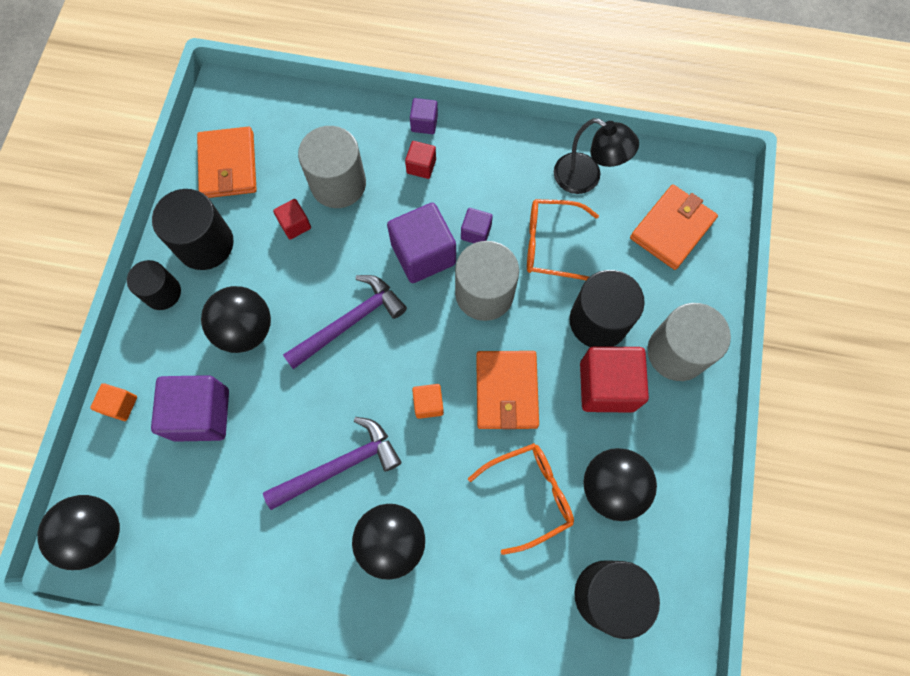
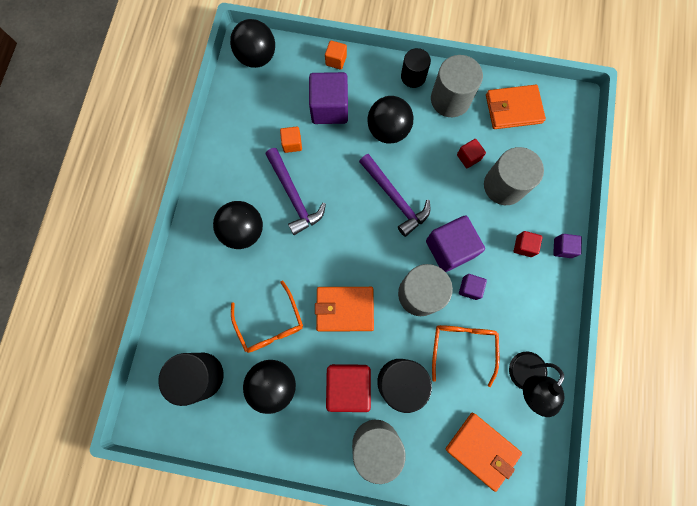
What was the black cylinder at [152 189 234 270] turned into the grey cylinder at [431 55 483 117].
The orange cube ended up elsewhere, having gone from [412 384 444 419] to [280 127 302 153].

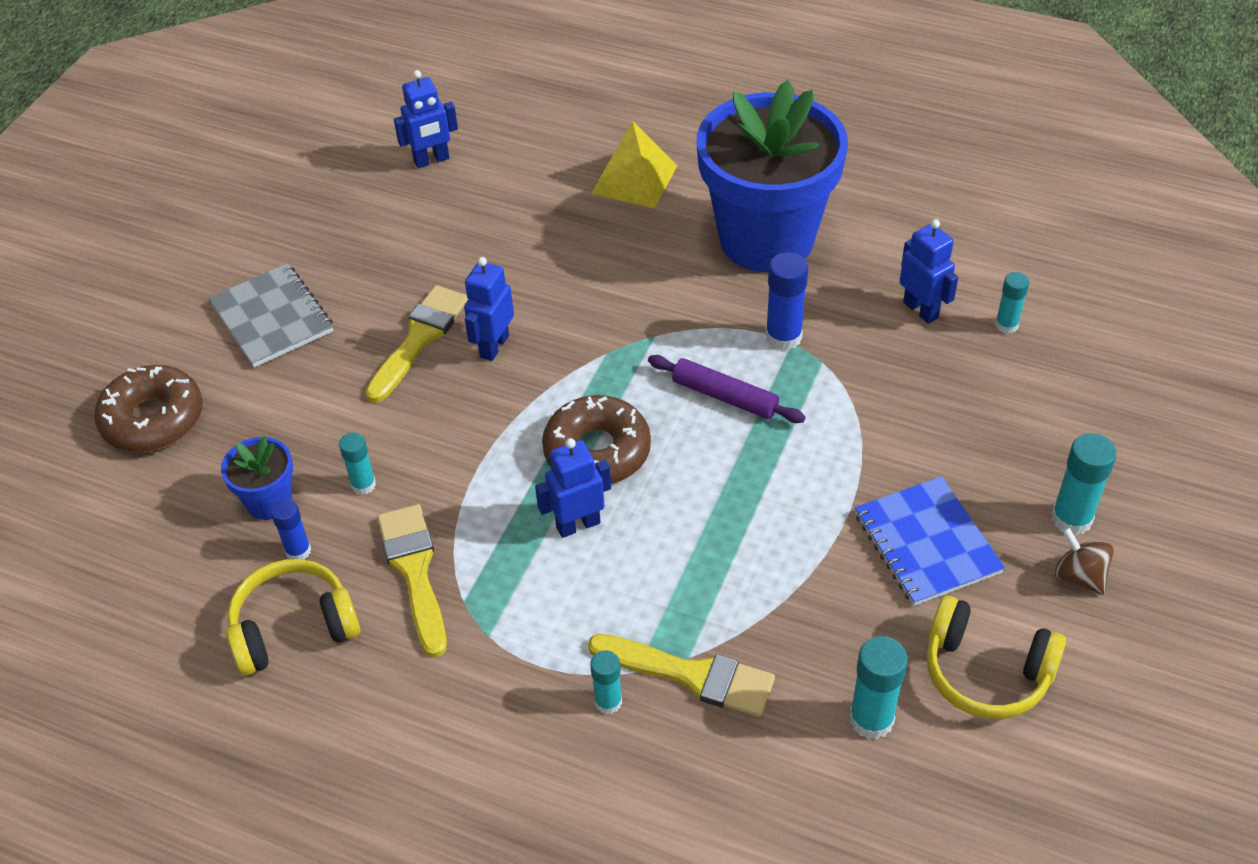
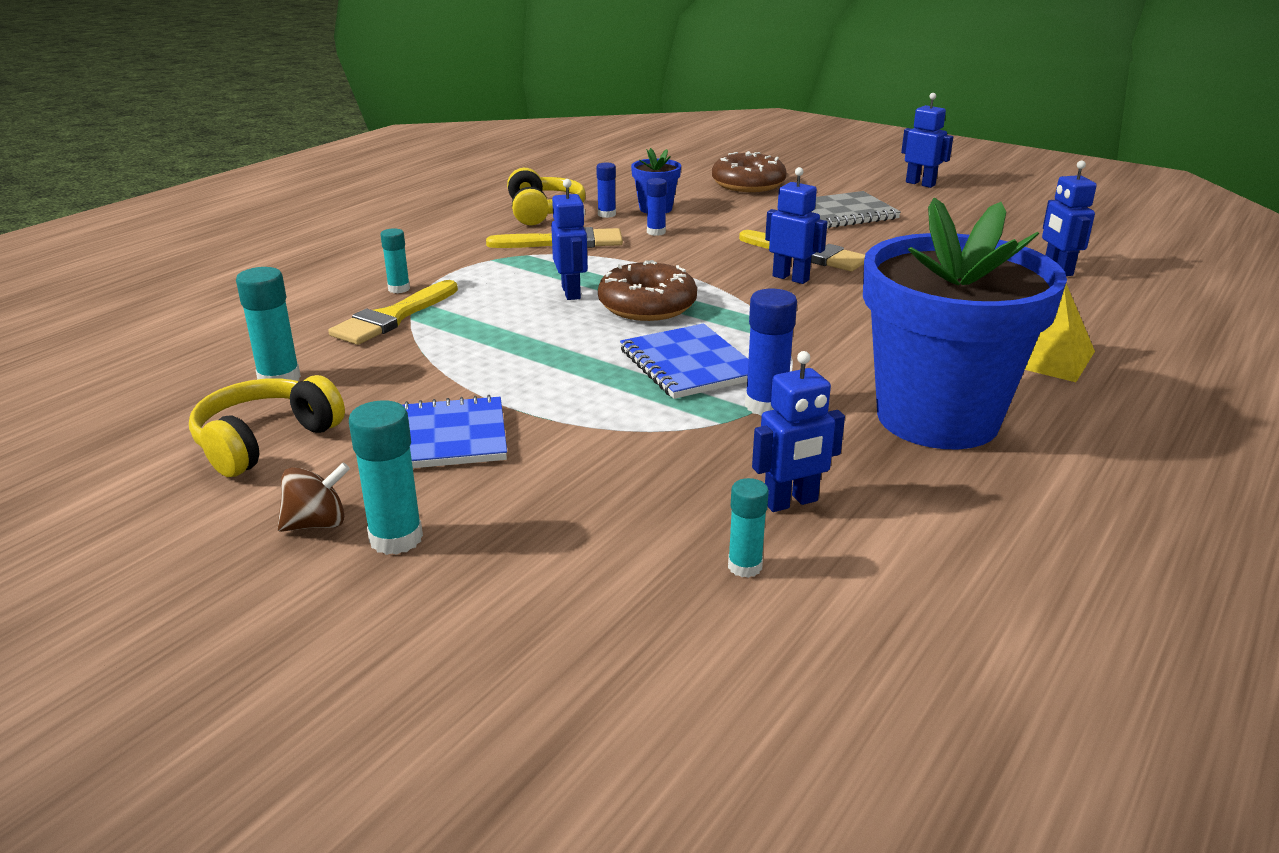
Where the purple rolling pin stood at [648 355 806 423], the blue notebook came to stand at [620 324 748 399].
What was the turquoise glue stick at [339 432 376 495] turned into the blue glue stick at [647 178 667 236].
The second view gained the blue robot at [901 93 953 188].

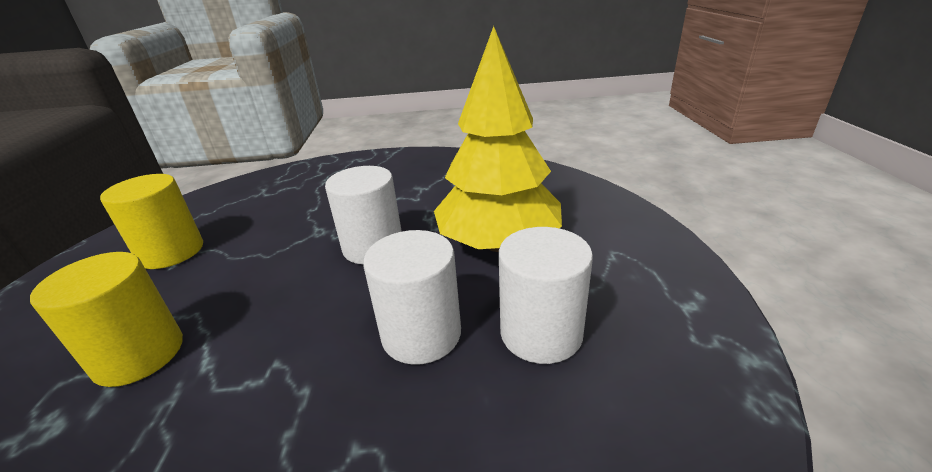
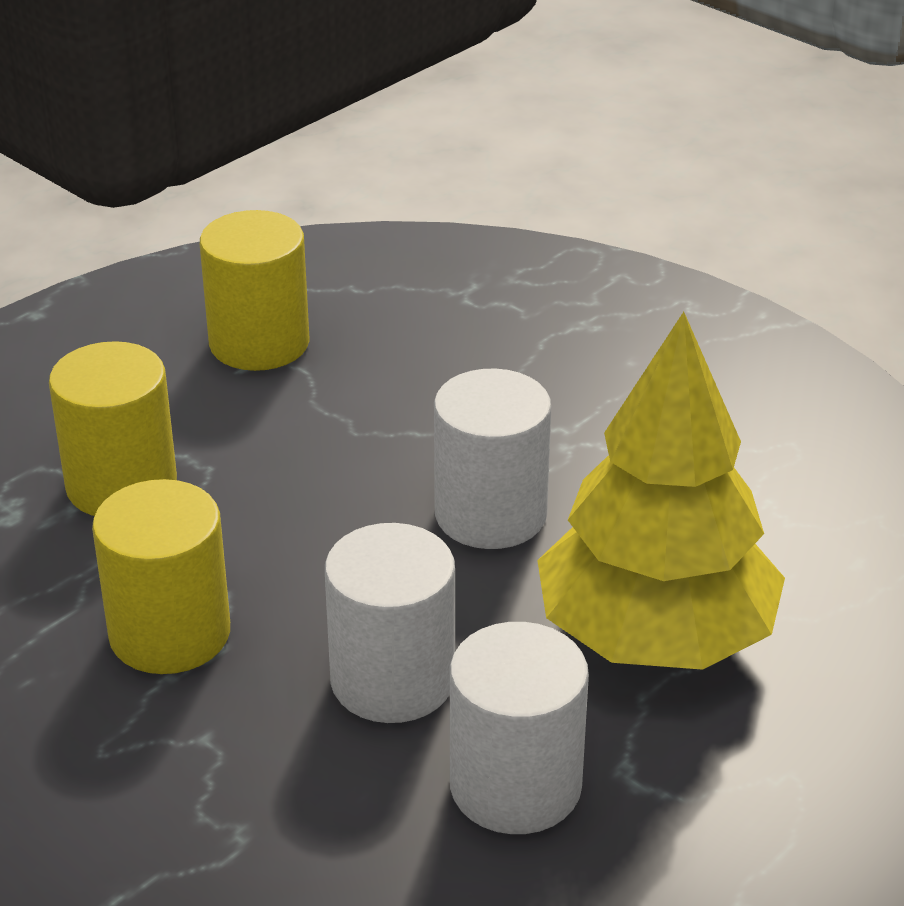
The second view gained the yellow cylinder at [92 479 230 674].

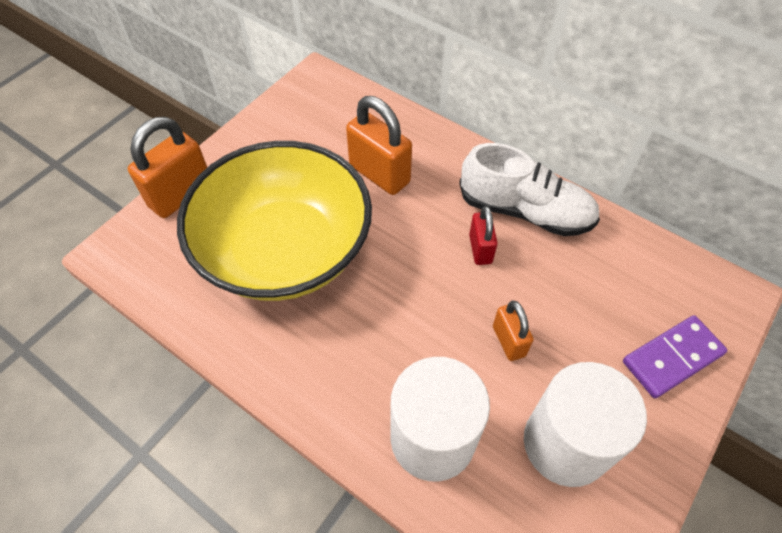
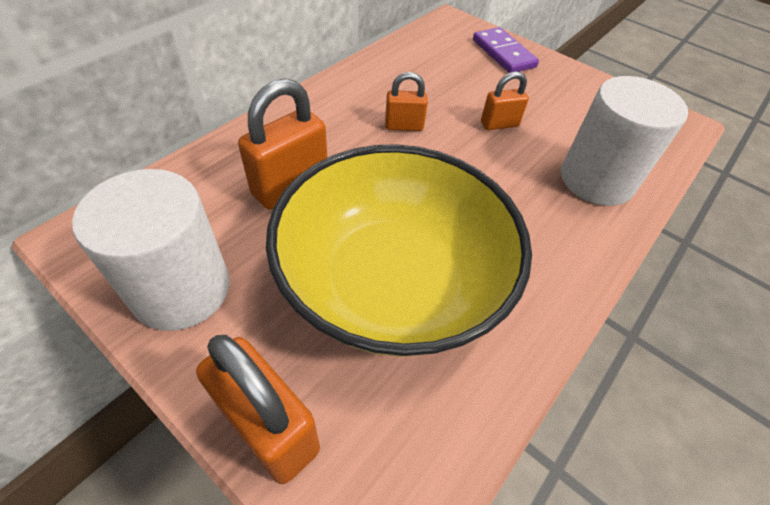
The second view lost the white shoe at [459 143 600 236].
What was the red padlock at [469 206 498 265] turned into the orange padlock at [385 72 428 131].
The white cylinder ended up elsewhere, having gone from [524 362 647 487] to [72 169 229 331].

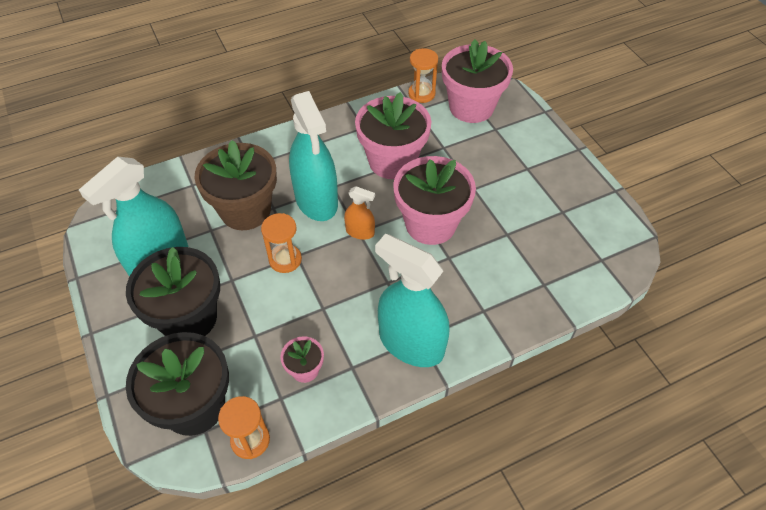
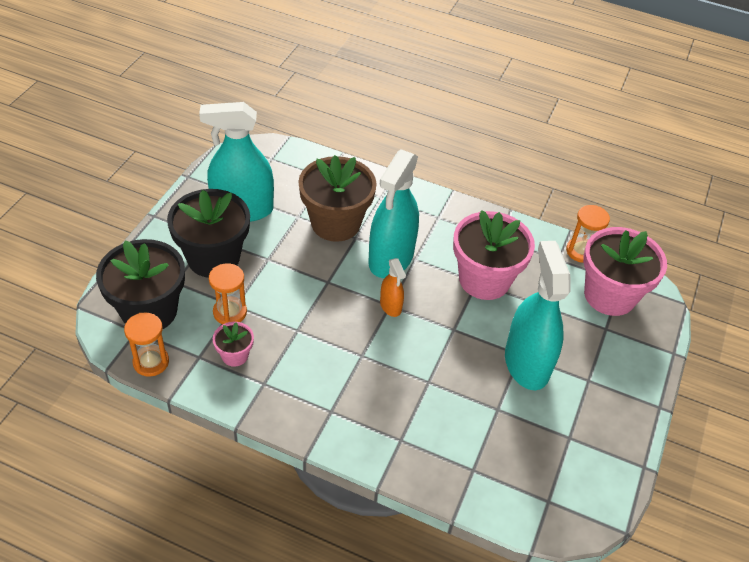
The second view lost the pink flower pot at [393 156 476 245].
The orange hourglass ended up elsewhere, having gone from [261 213 302 273] to [209 263 247 324].
The turquoise spray bottle ended up elsewhere, having gone from [375 234 449 367] to [505 241 571 390].

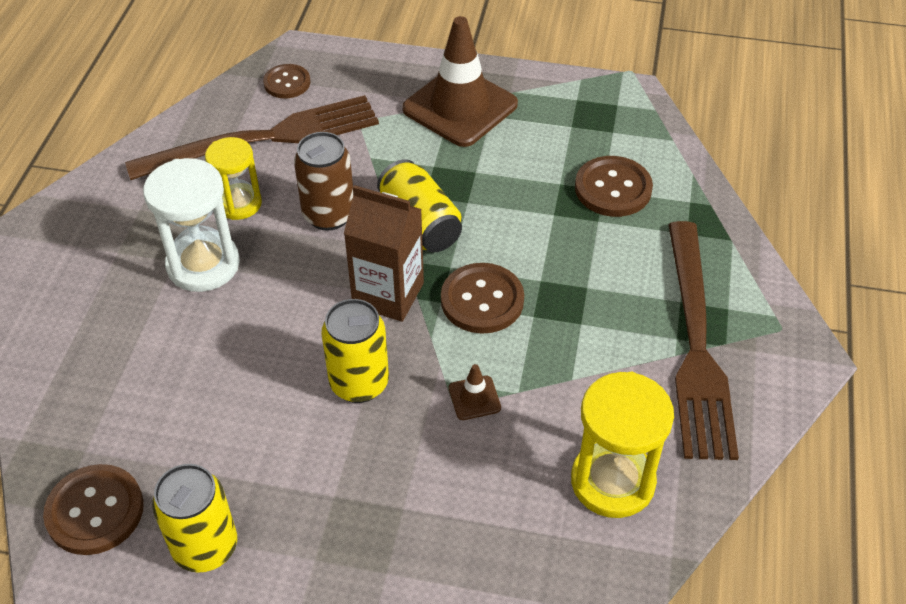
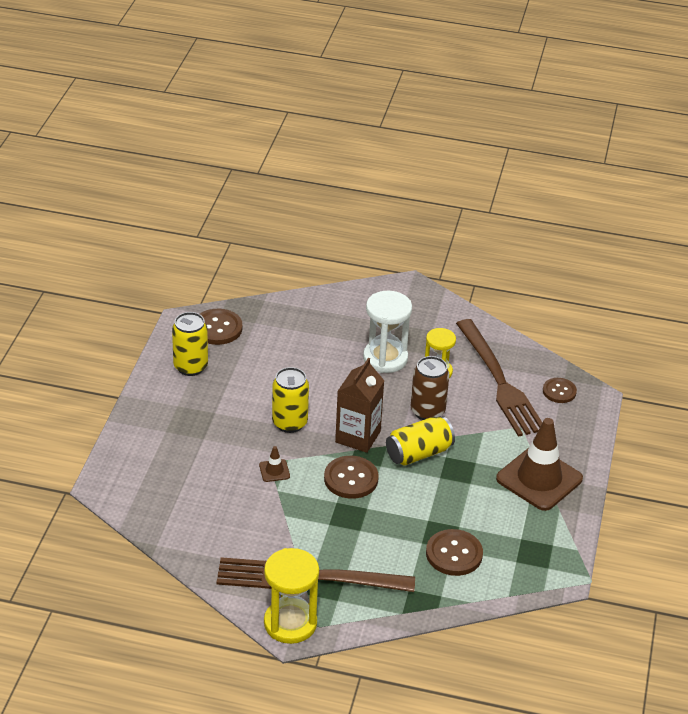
The yellow hourglass ended up elsewhere, having gone from [571 372 674 518] to [264 548 319 644].

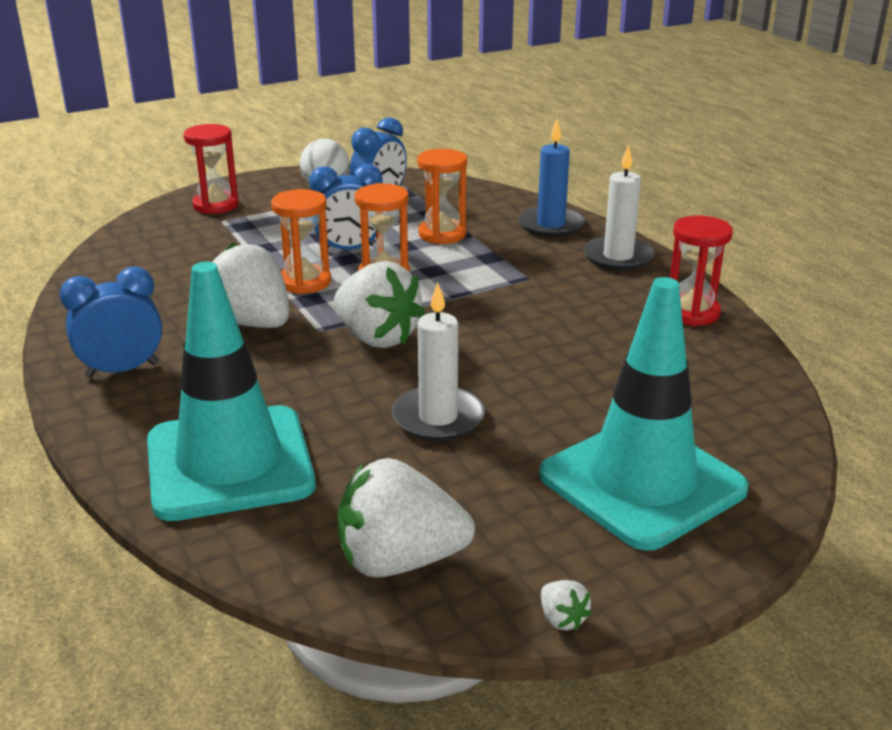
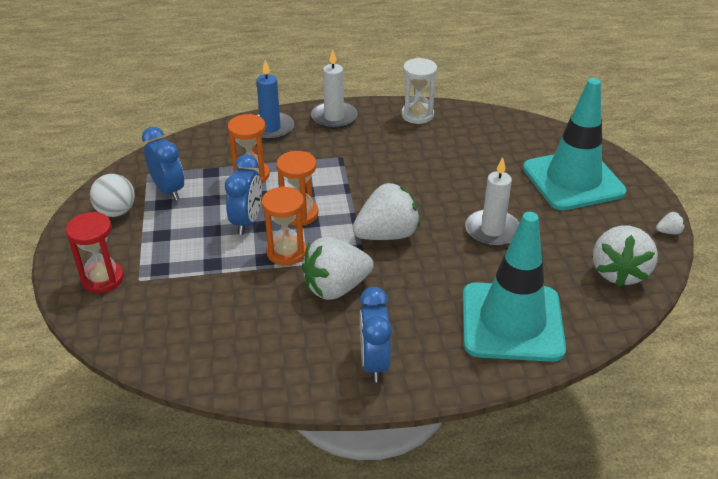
What was the red hourglass at [670 216 733 326] turned into the white hourglass at [401 58 437 124].

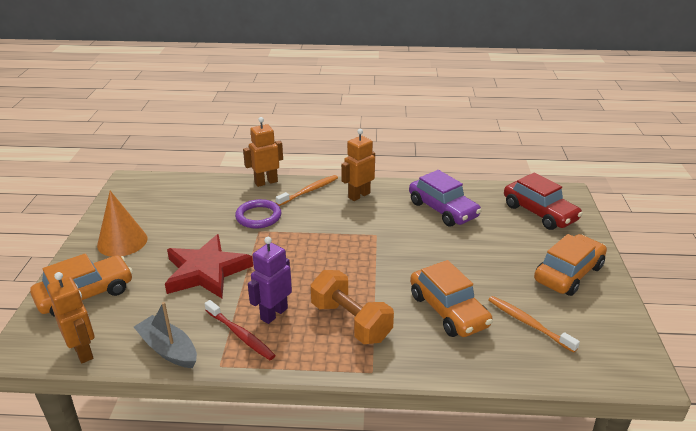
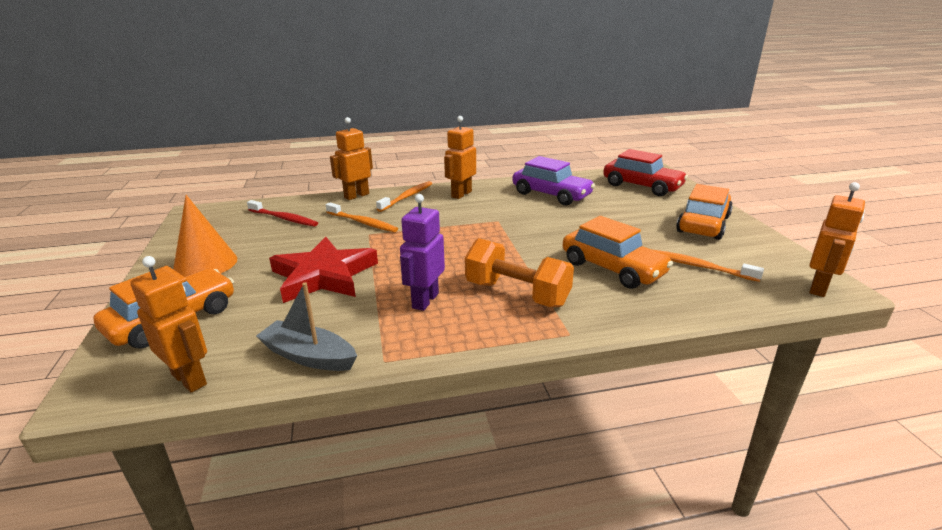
Where the purple ring stood at [235 199 281 229], the orange toothbrush came to stand at [326 202 398 232].
The red toothbrush ended up elsewhere, having gone from [204 300 276 360] to [247 200 318 227].
The second view gained the orange robot at [809 182 865 297].

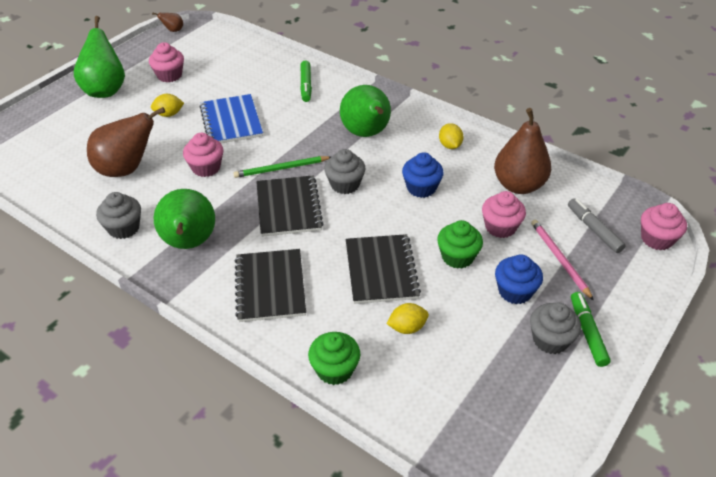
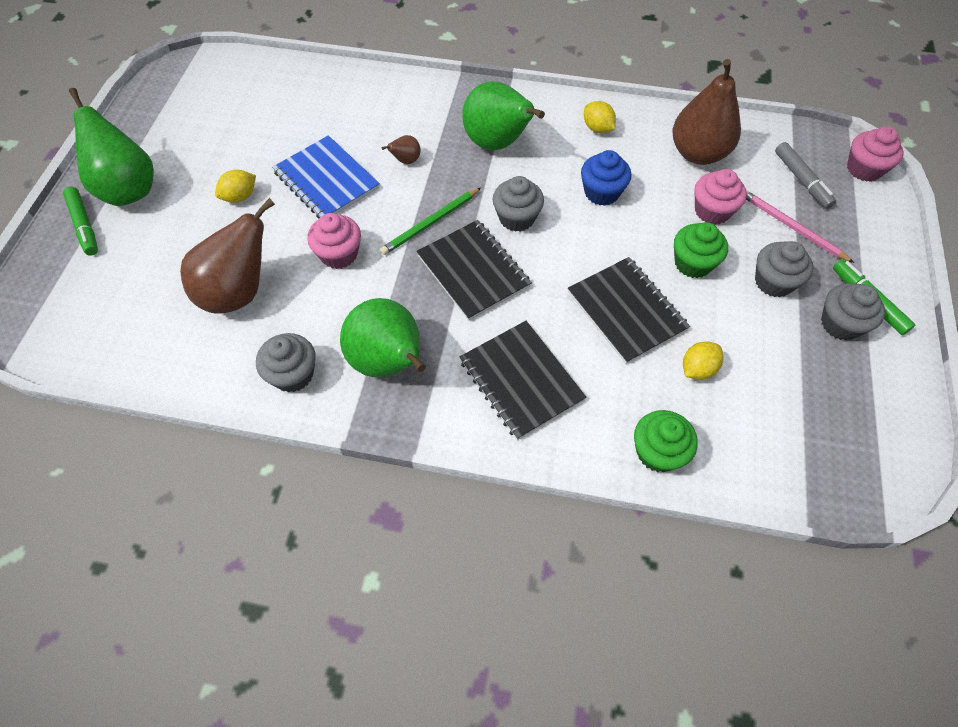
The brown pear ended up elsewhere, having gone from [152 12 183 32] to [381 135 421 164].
The second view lost the pink cupcake at [149 42 184 82].
The green marker ended up elsewhere, having gone from [300 60 312 102] to [63 187 98 255].
The grey marker at [568 198 626 253] ended up facing another way, 150 degrees counterclockwise from before.
What was the blue cupcake at [495 255 543 304] turned into the grey cupcake at [755 241 813 297].

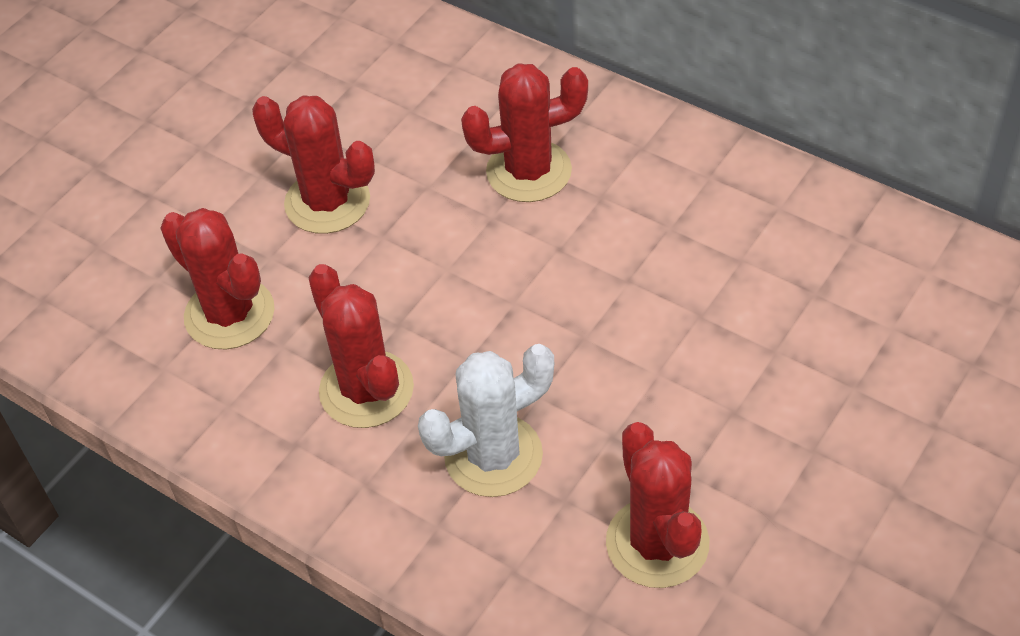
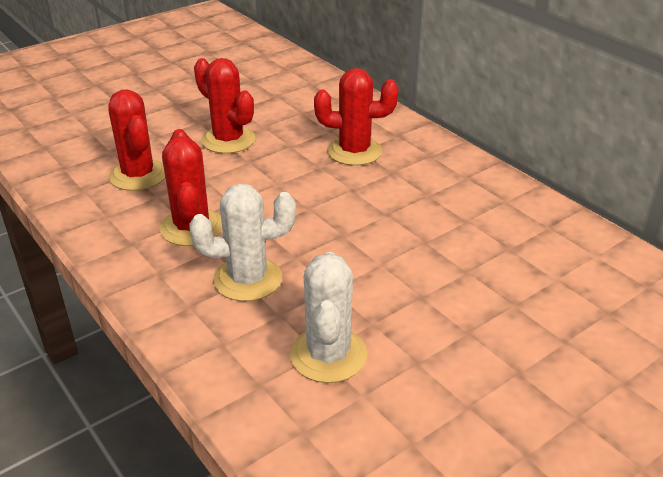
What was the red cactus at [606 422 709 588] turned into the white cactus at [290 252 367 383].

